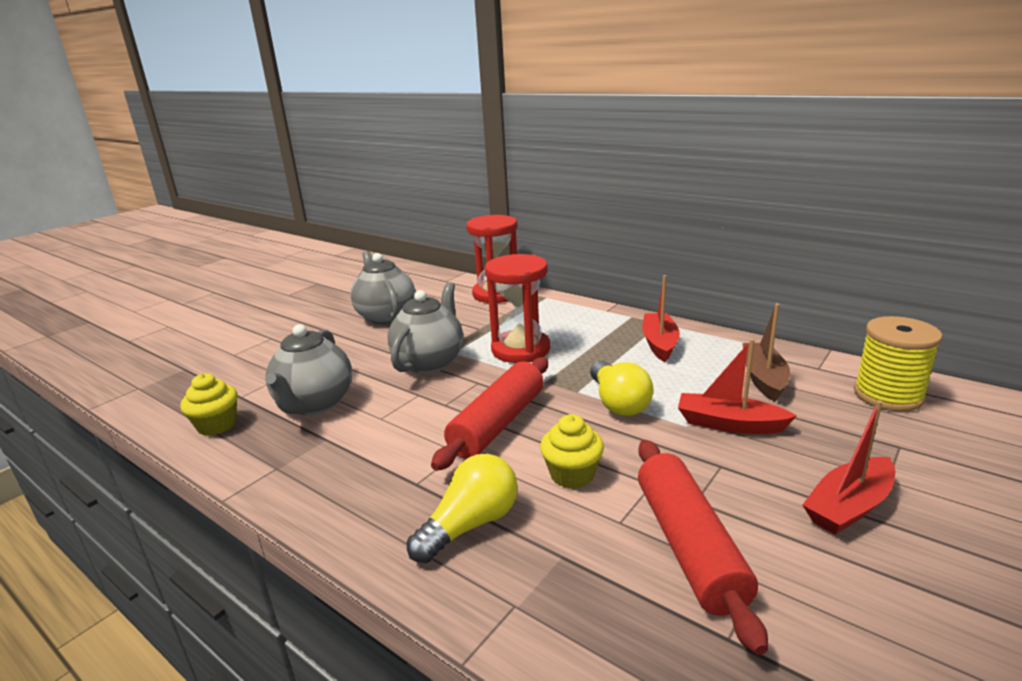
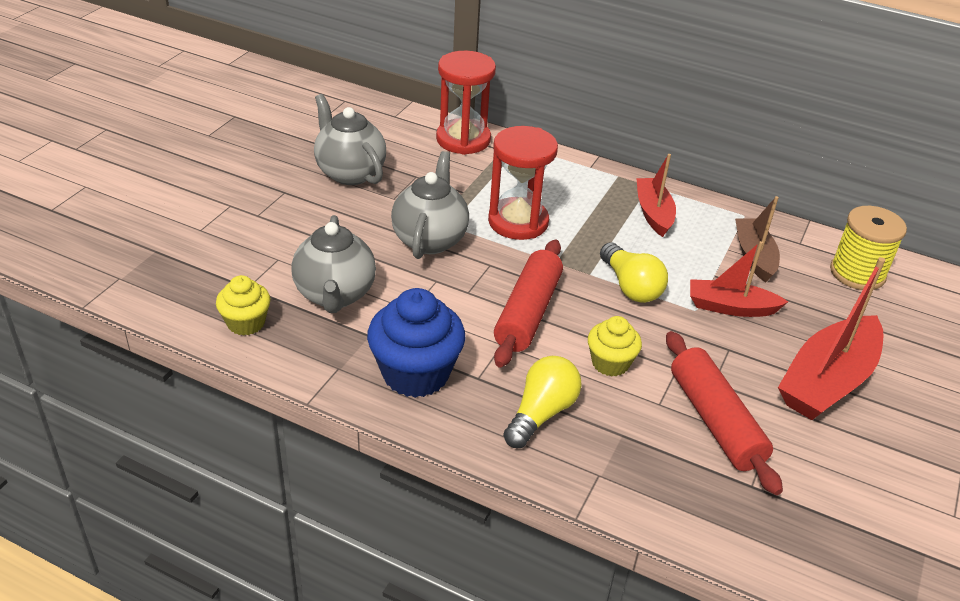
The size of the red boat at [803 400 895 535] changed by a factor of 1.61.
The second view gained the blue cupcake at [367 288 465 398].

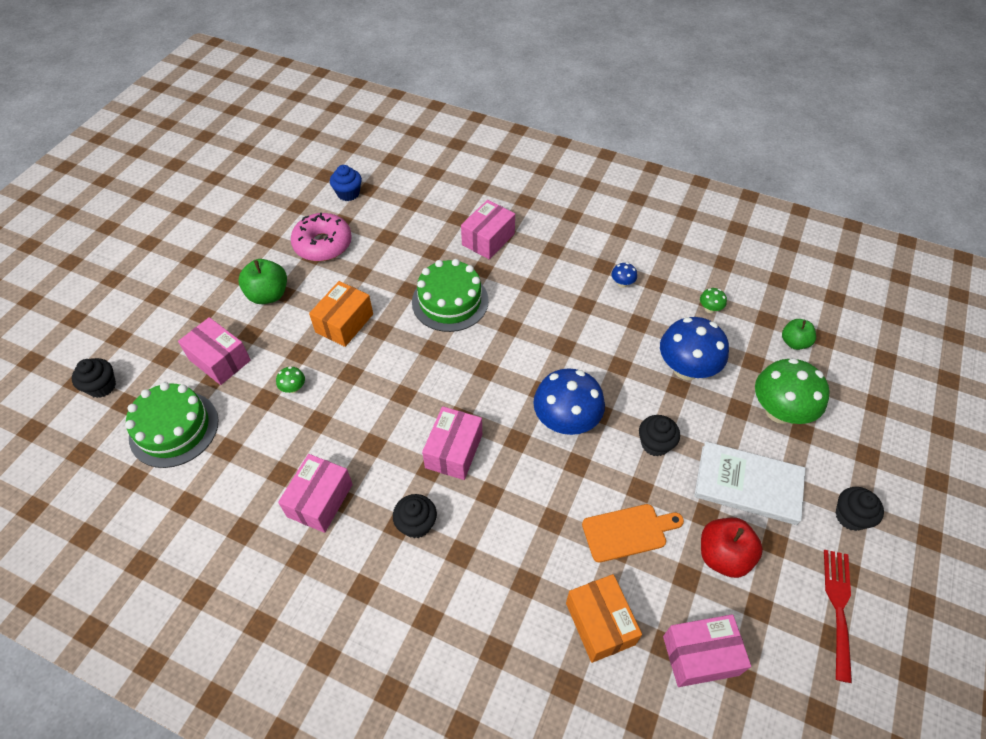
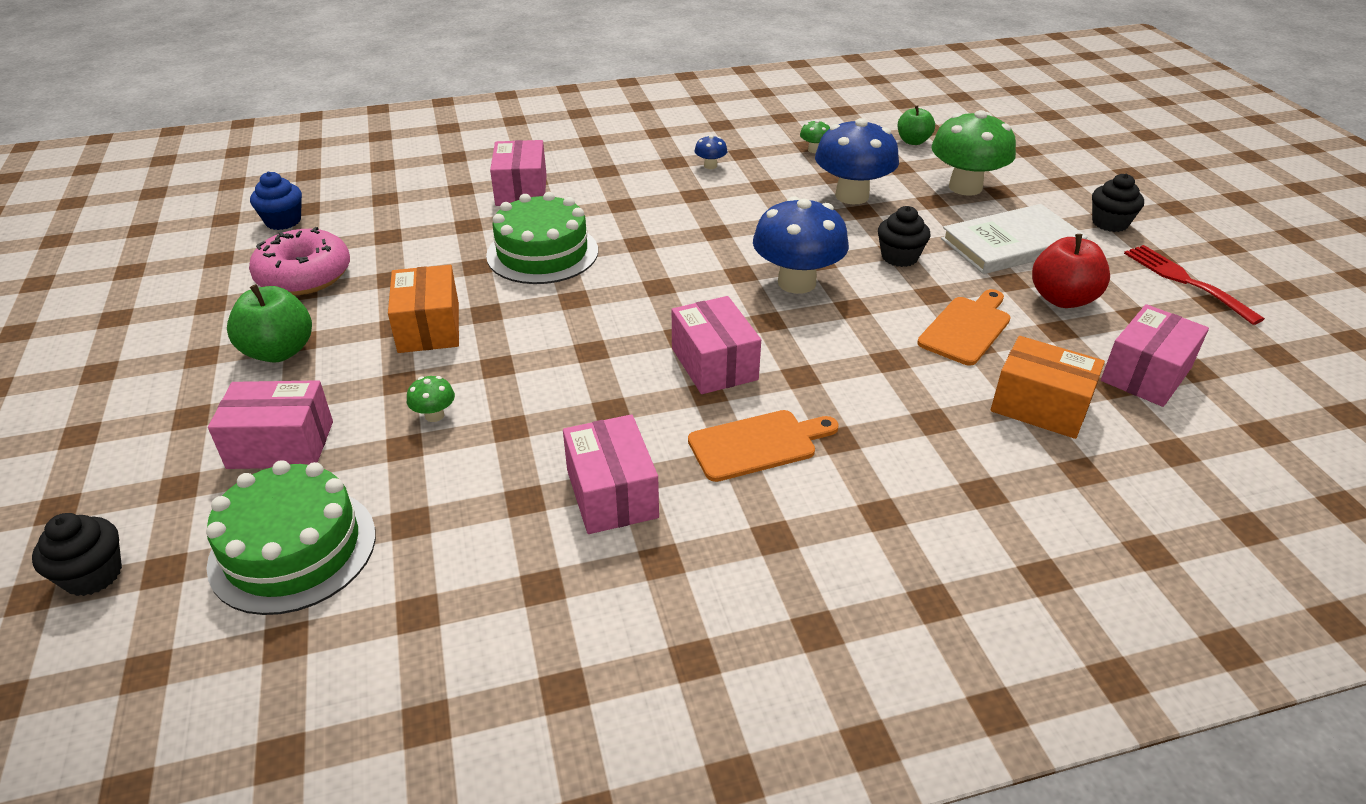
Where the black cupcake stood at [393 494 437 538], the orange cutting board came to stand at [688 410 839 482].

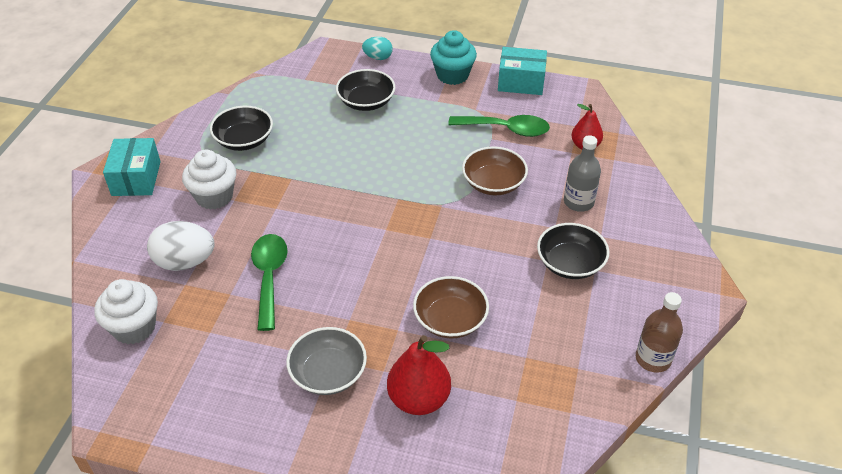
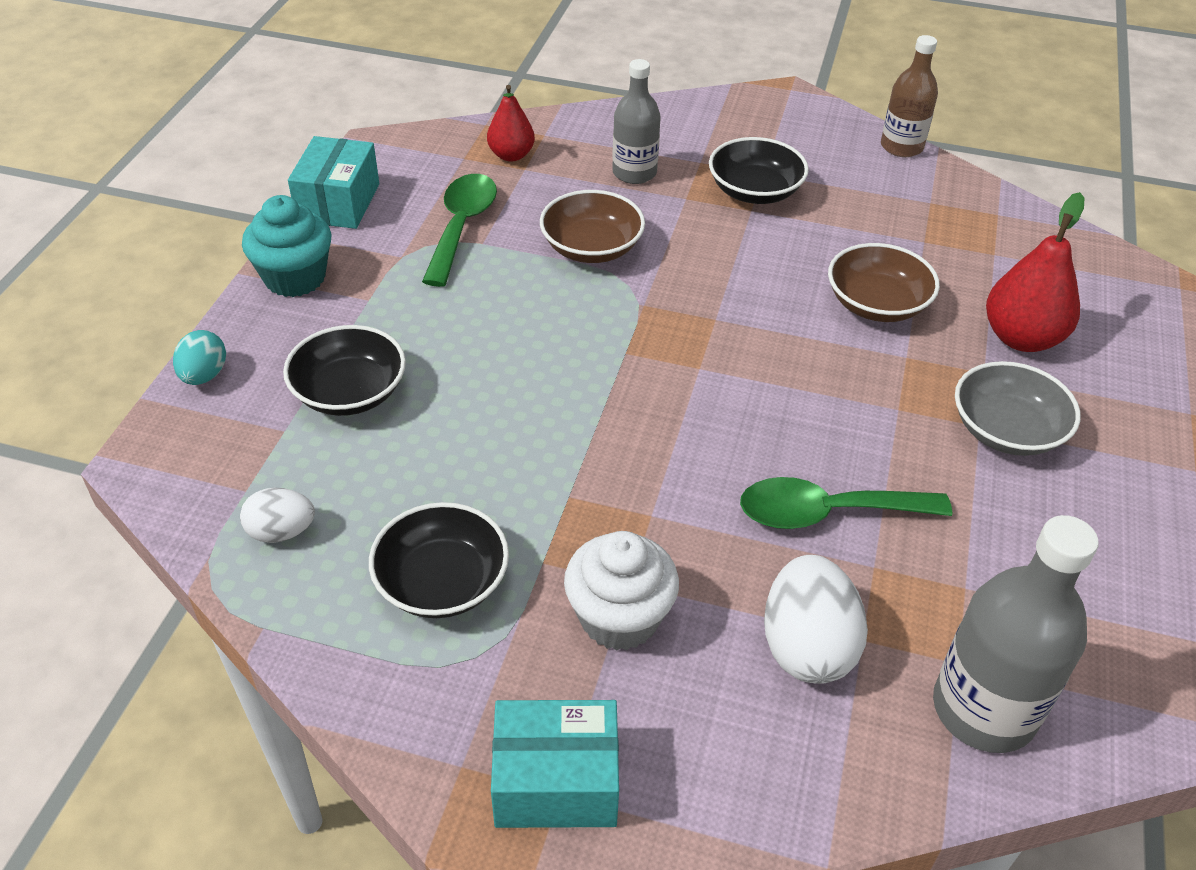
Where the white cupcake stood at [94 279 158 344], the grey bottle came to stand at [933 515 1098 753].
The second view gained the white egg at [240 488 315 543].

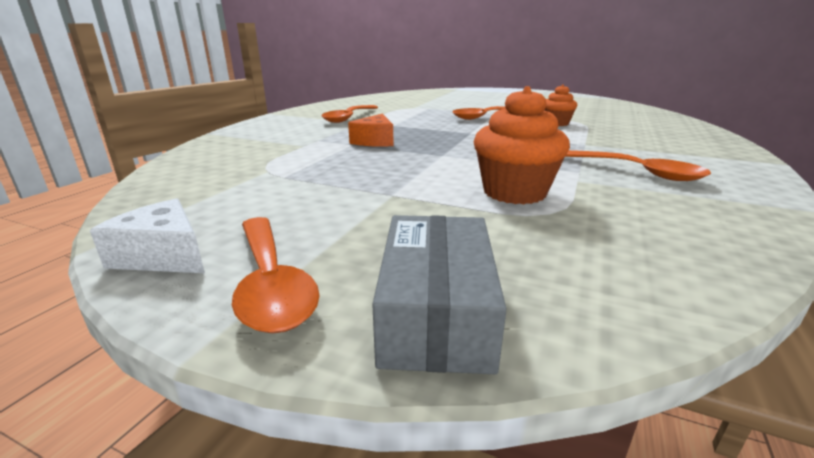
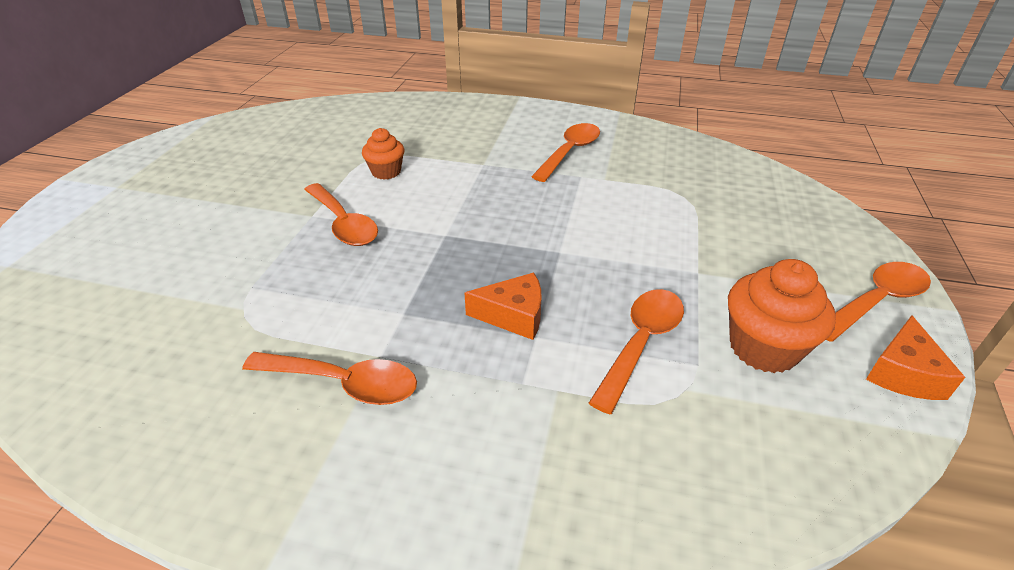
The orange cupcake ended up elsewhere, having gone from [474 86 570 204] to [728 259 836 373].
What was the white cheese at [90 198 205 273] turned into the orange cheese at [866 315 965 400].
The second view lost the grey box at [372 215 507 374].
The second view gained the orange spoon at [589 289 684 414].

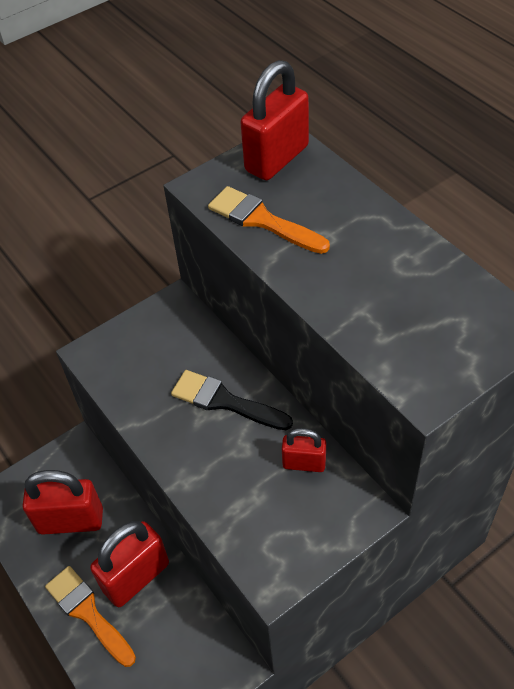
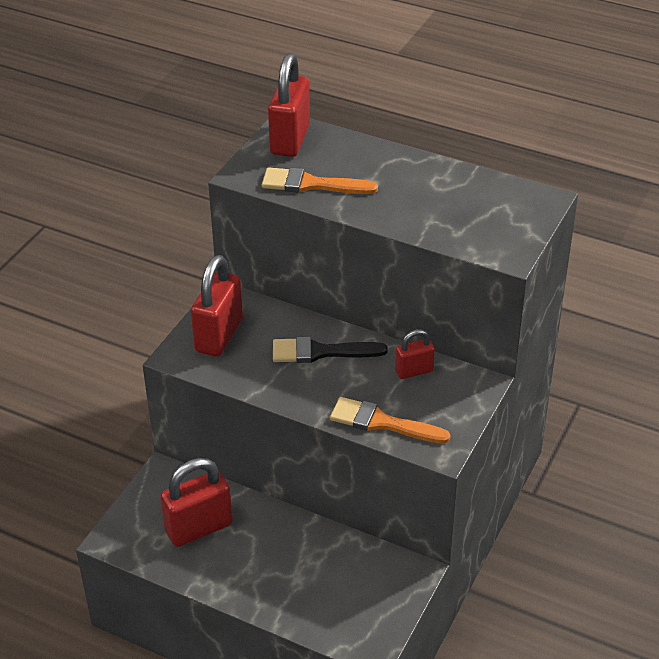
The red padlock ended up elsewhere, having gone from [90 521 169 607] to [191 255 243 357].
The orange brush ended up elsewhere, having gone from [45 566 136 667] to [330 397 451 444].

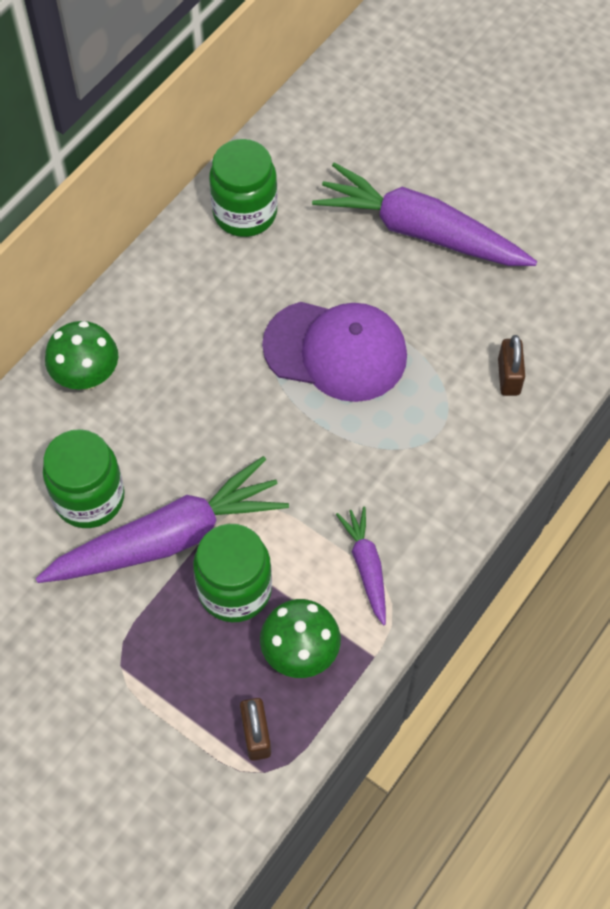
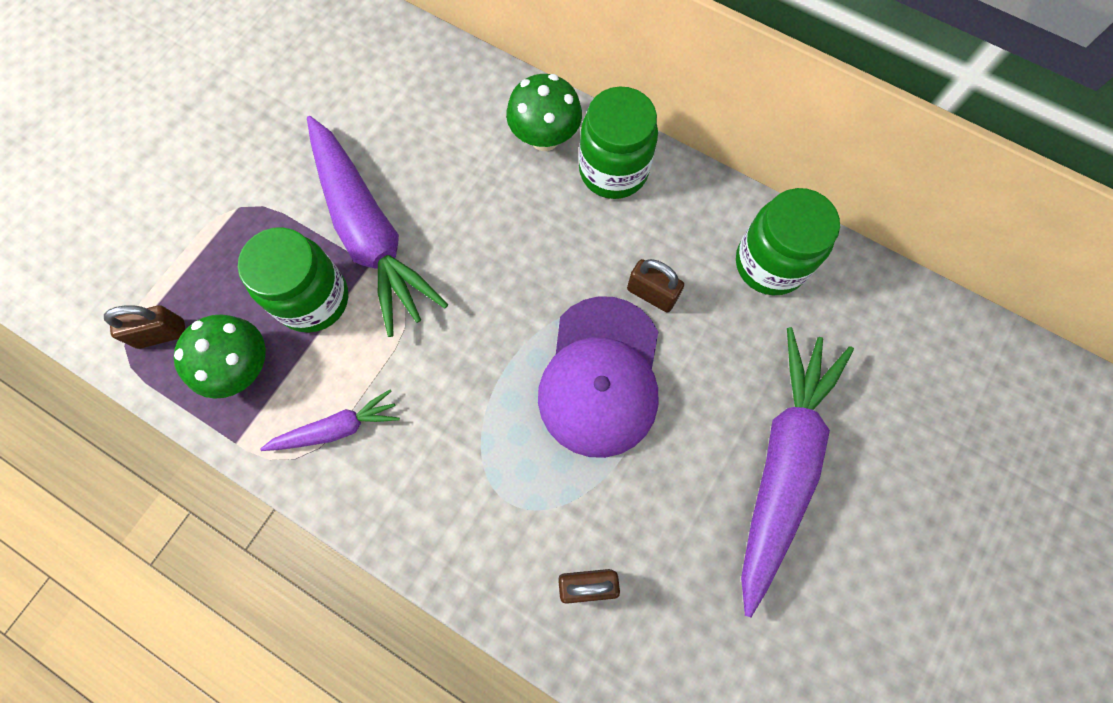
The green jar ended up elsewhere, having gone from [43 429 125 528] to [579 86 658 199].
The second view gained the brown padlock at [627 259 684 312].

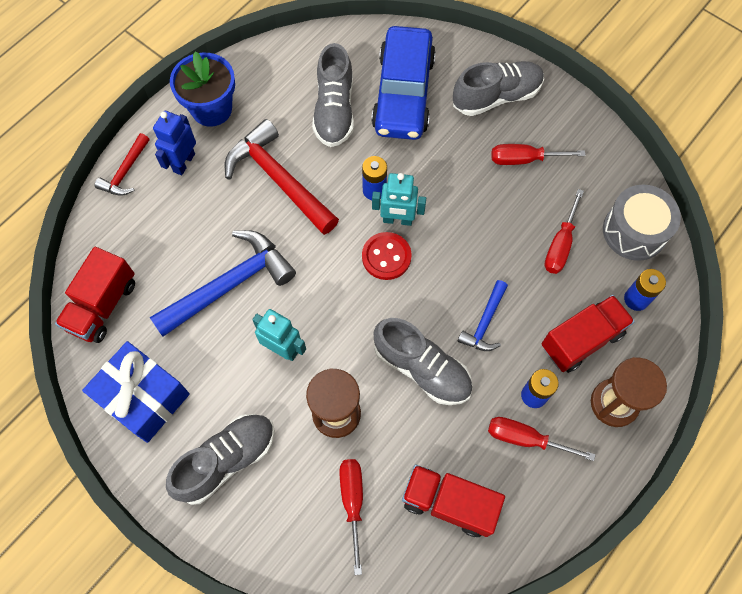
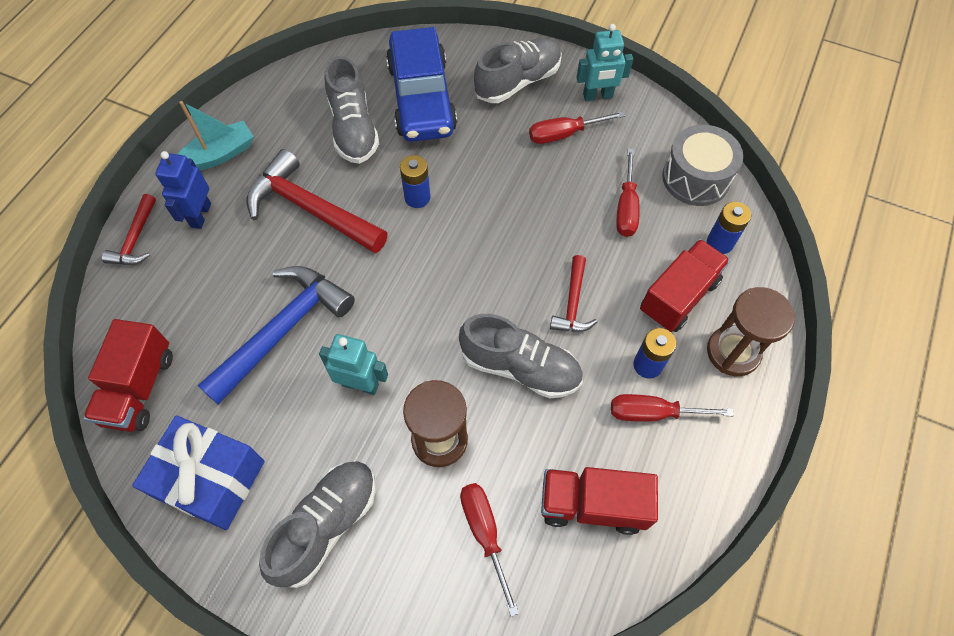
Where the blue flower pot stood at [170 51 235 127], the turquoise boat came to stand at [177 101 254 170].
The turquoise robot ended up elsewhere, having gone from [372 173 426 226] to [577 24 633 101].
The second view lost the red button at [362 232 412 280].
What was the blue hammer at [457 280 508 351] turned into the red hammer at [550 255 597 332].

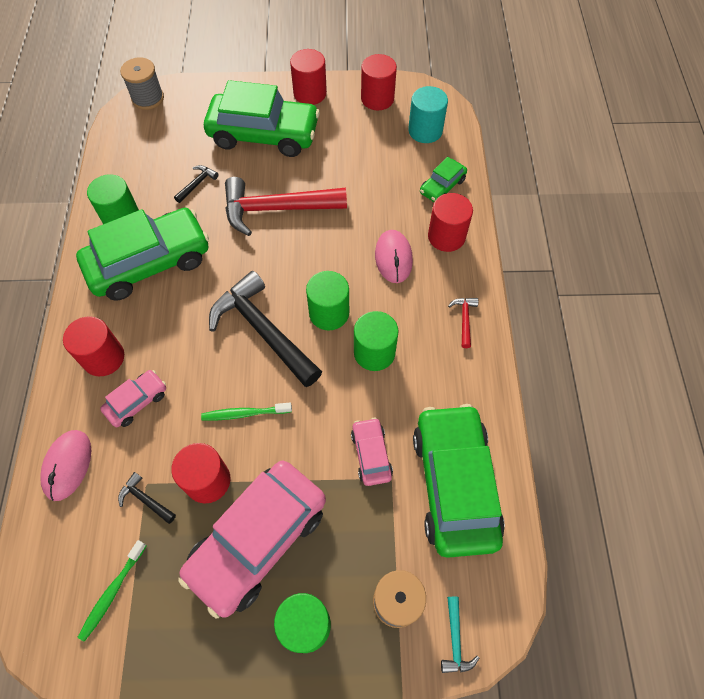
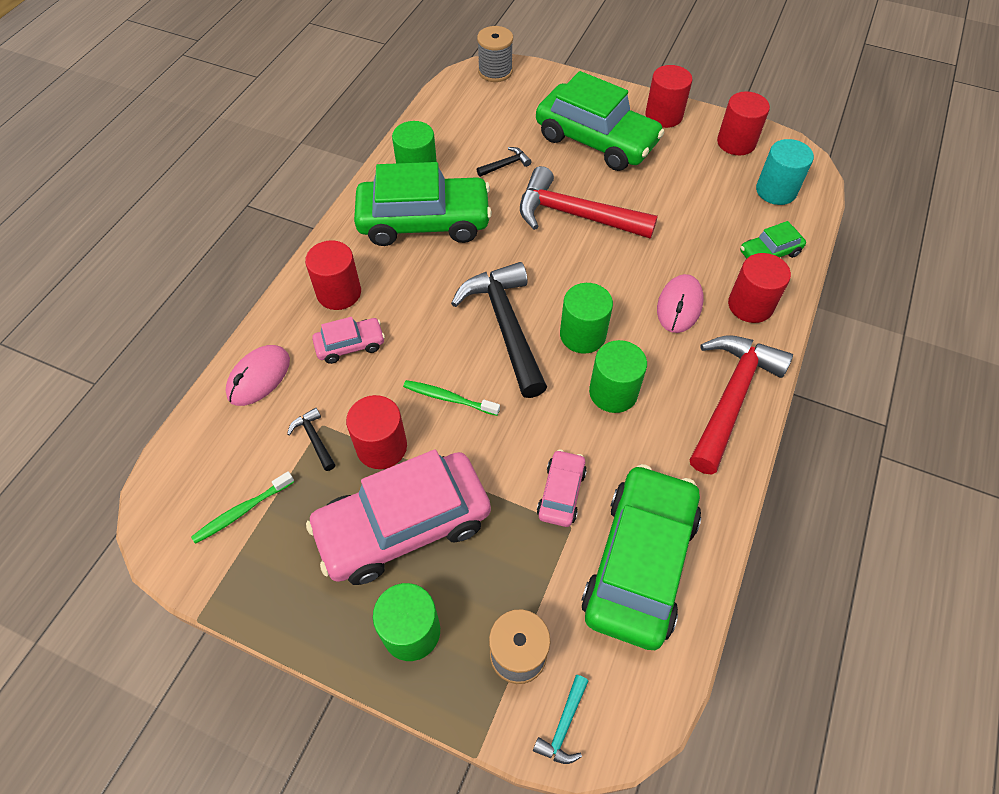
The size of the red hammer at [448 298 478 348] changed by a factor of 2.41.

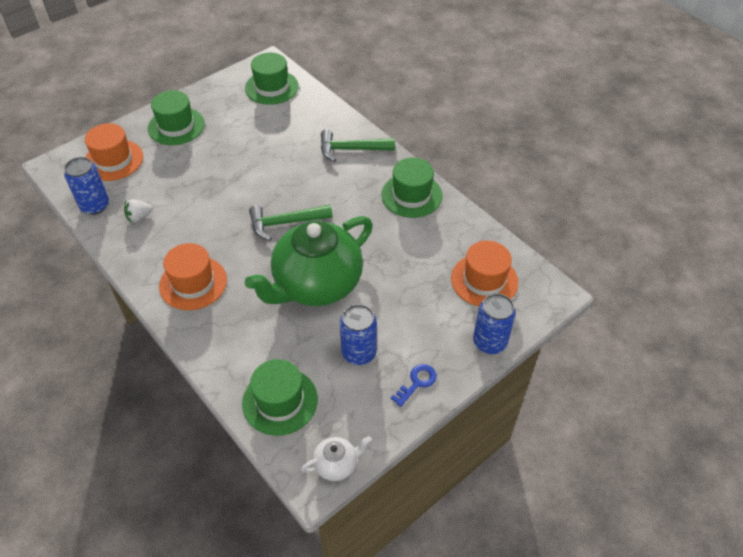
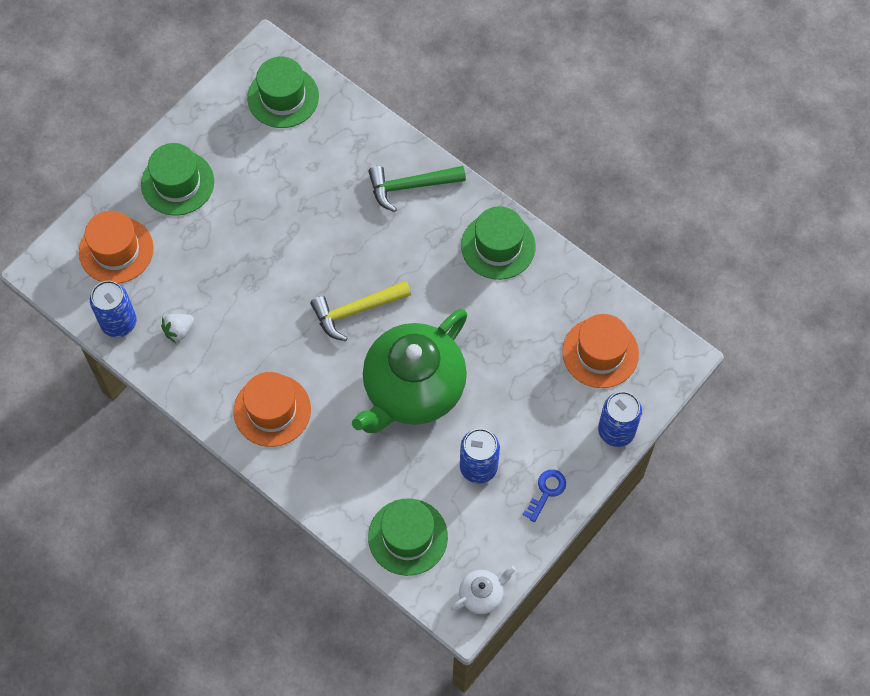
What was the green hammer at [249 205 332 241] turned into the yellow hammer at [310 281 411 341].

